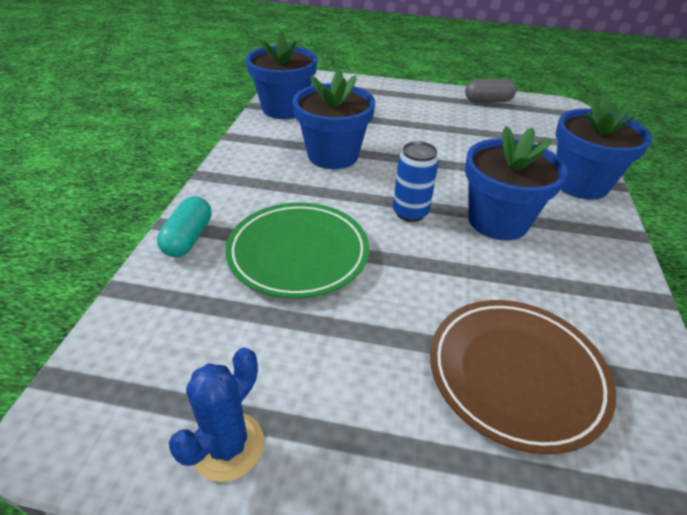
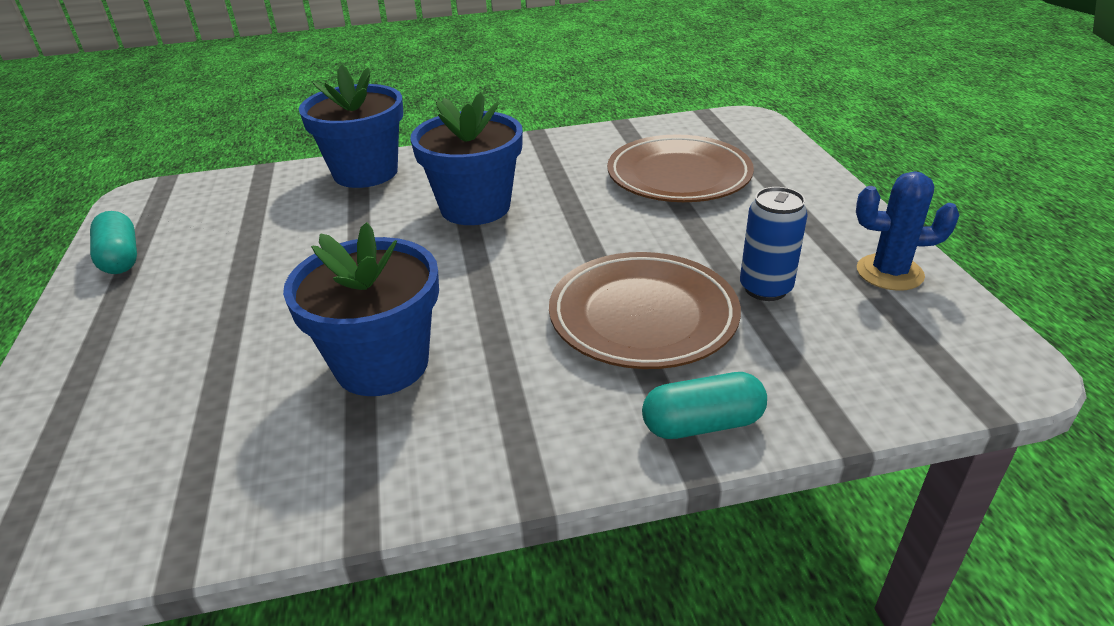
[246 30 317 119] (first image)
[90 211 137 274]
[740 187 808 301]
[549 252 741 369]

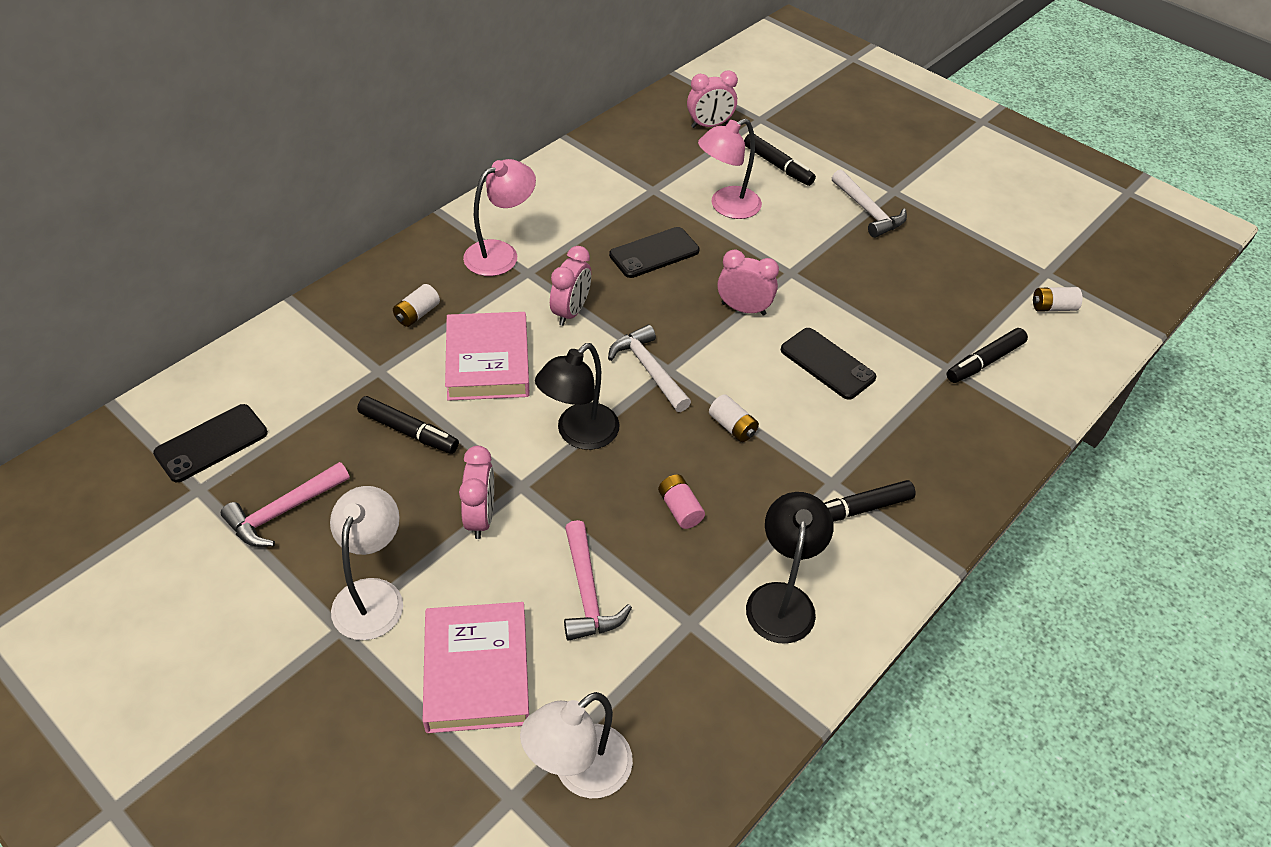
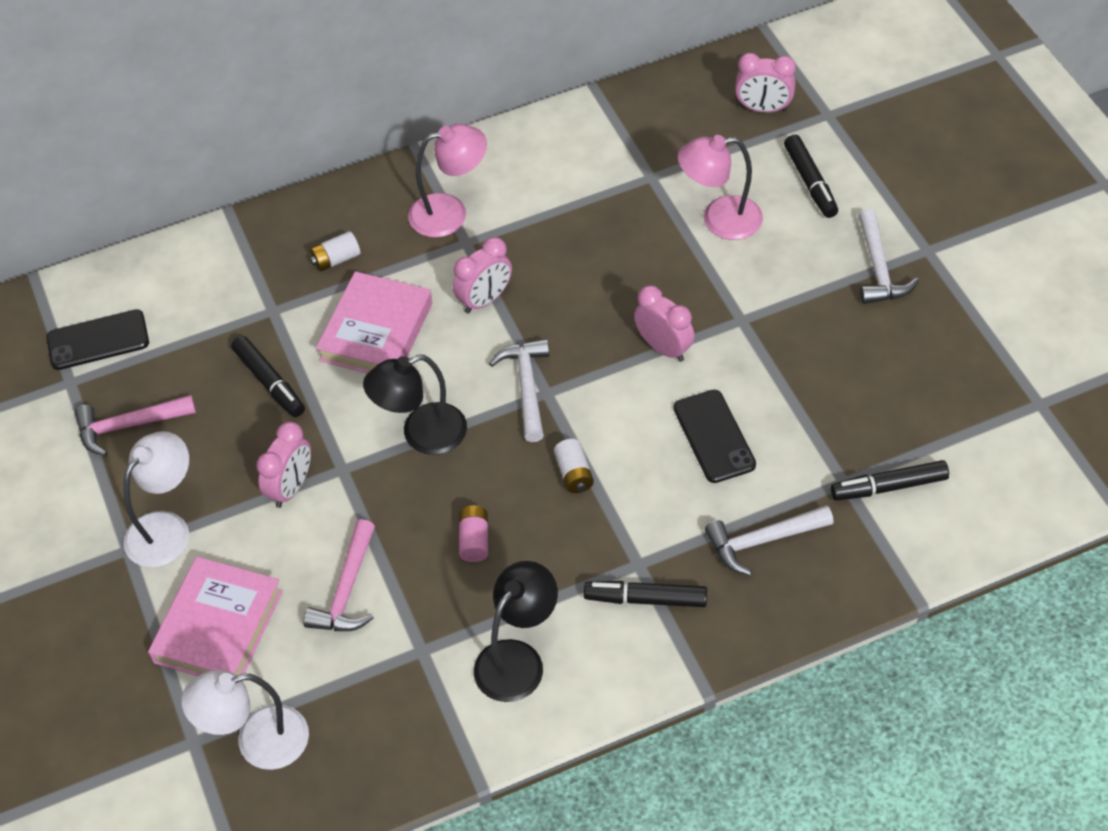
[609 227 700 278] (first image)
[1033 287 1083 312] (first image)
[705 505 834 576]

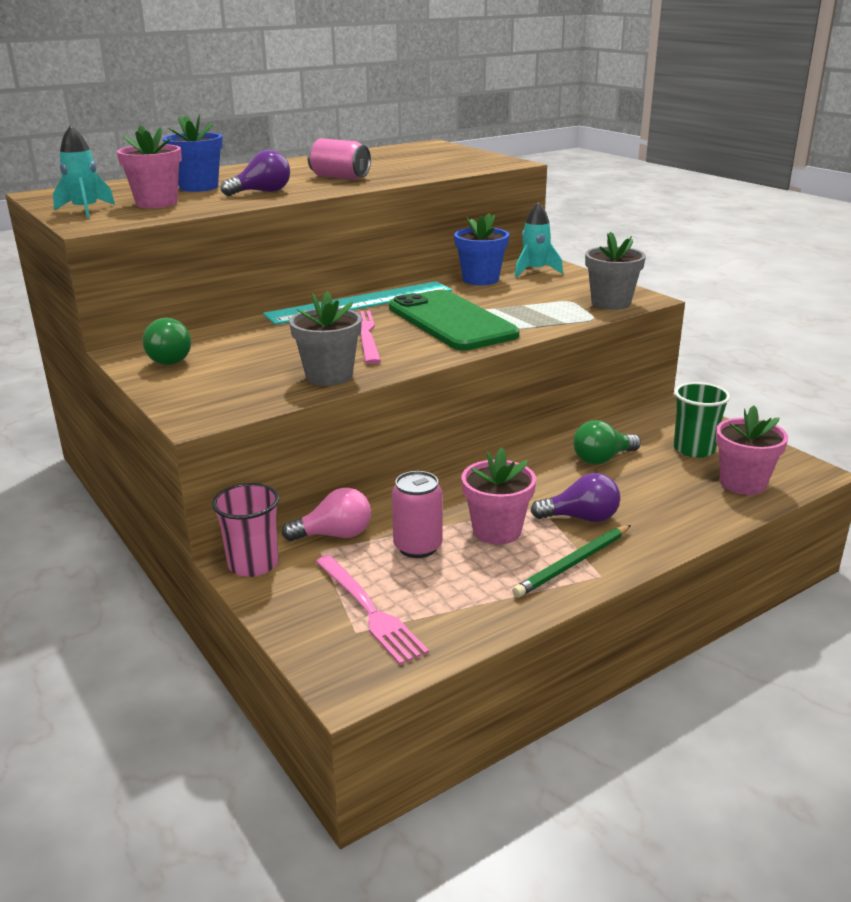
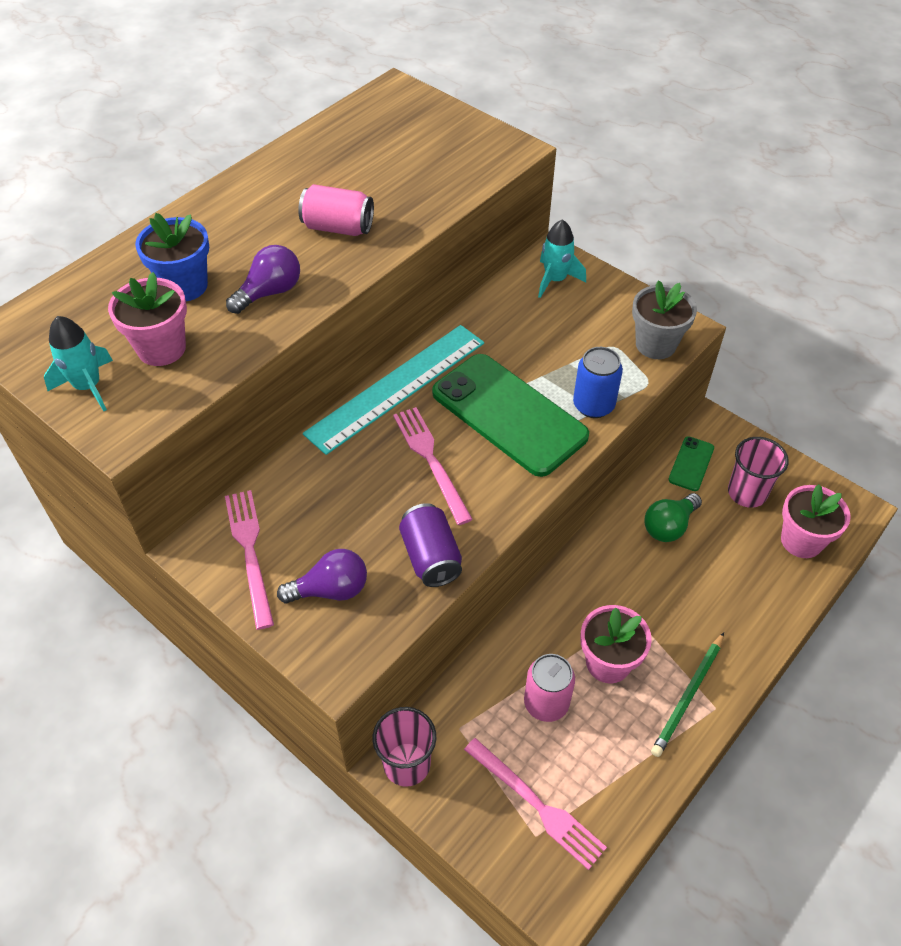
[454 213 509 285] (first image)
[399 503 462 587]
[225 490 274 630]
[728 437 789 508]
[277 549 367 603]
[282 488 371 541] (first image)
[573 347 623 418]
[668 436 714 491]

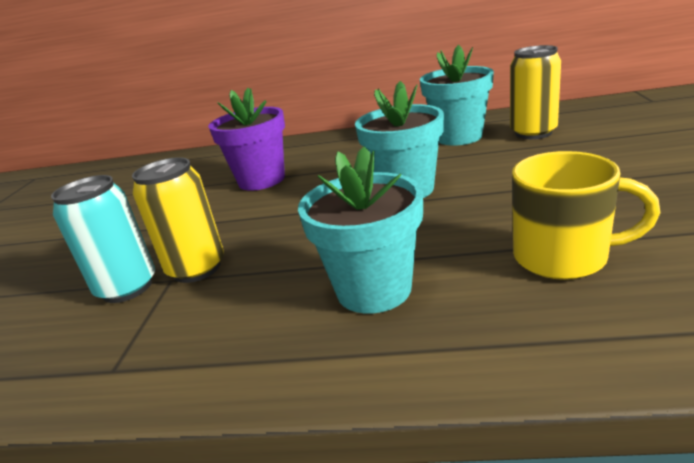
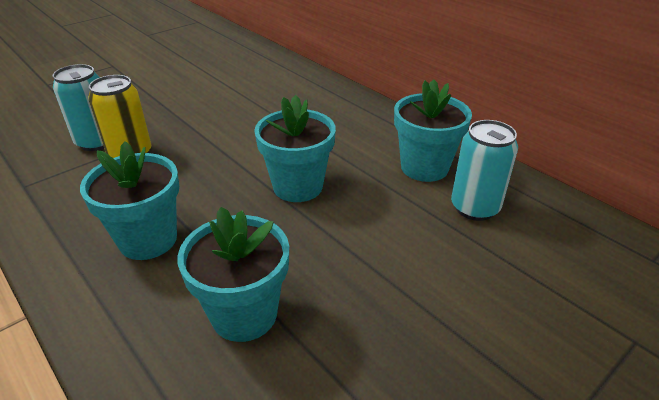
[451 120 518 221]
[208 88 285 191] (first image)
[178 207 289 342]

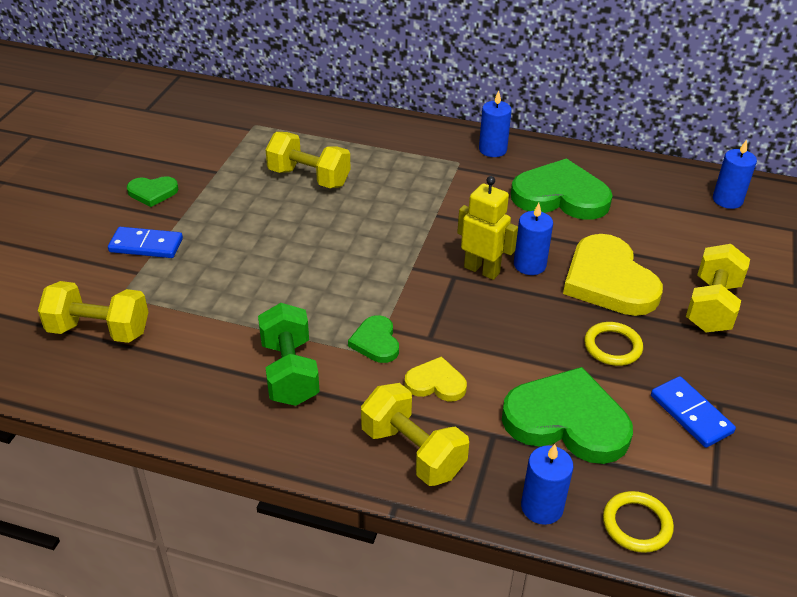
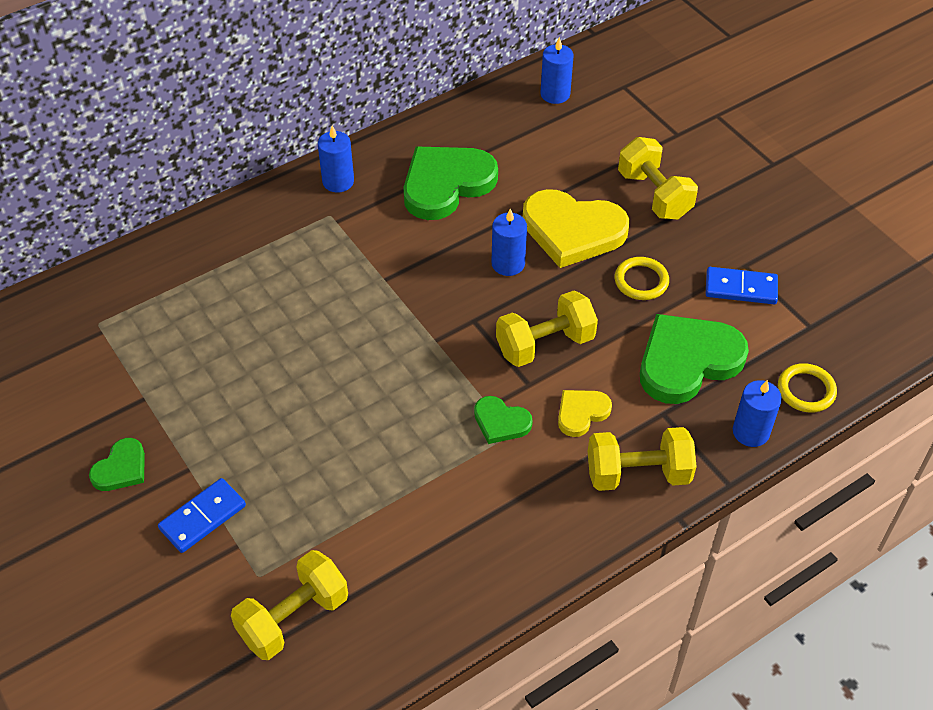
[496 291 598 367]
[457 176 518 280] (first image)
[258 303 320 406] (first image)

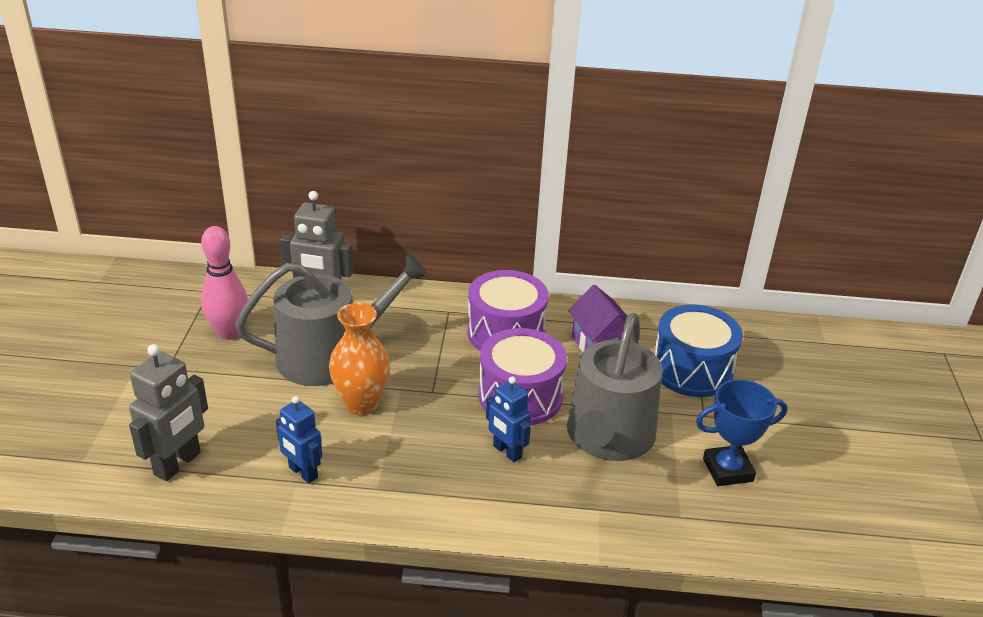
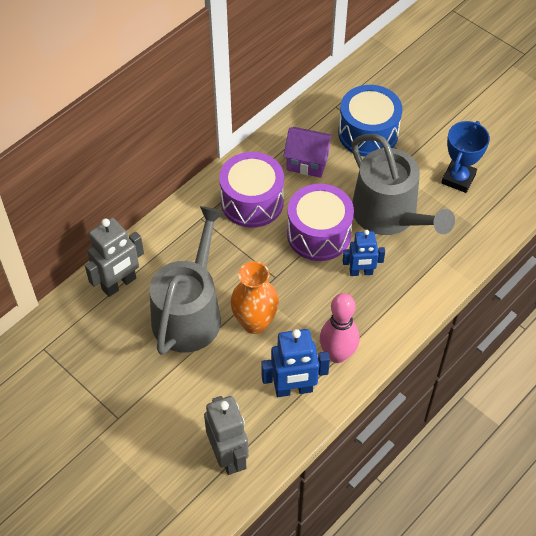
[320 293 360 363]
[261 329 330 397]

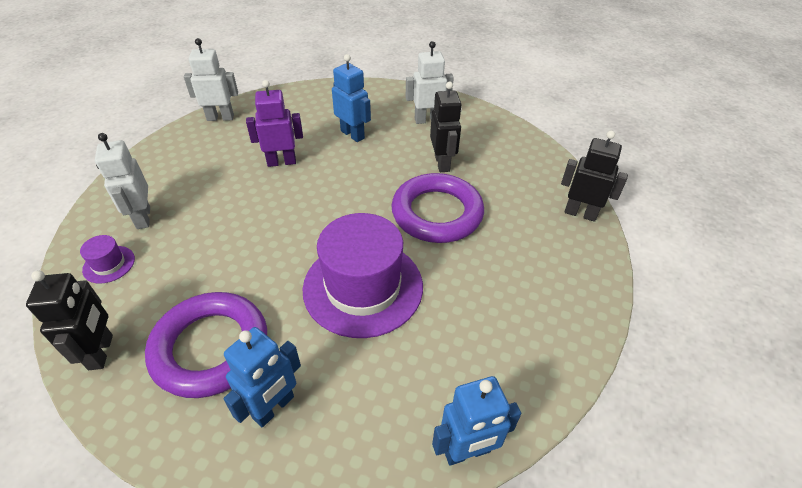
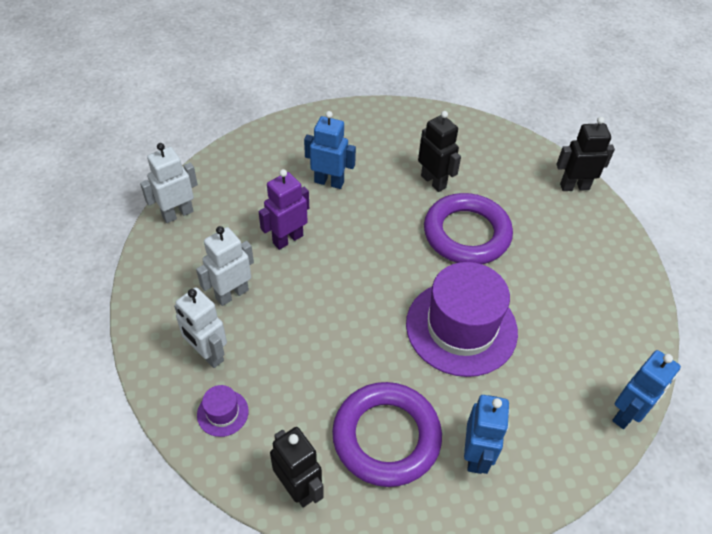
[196 226 254 306]

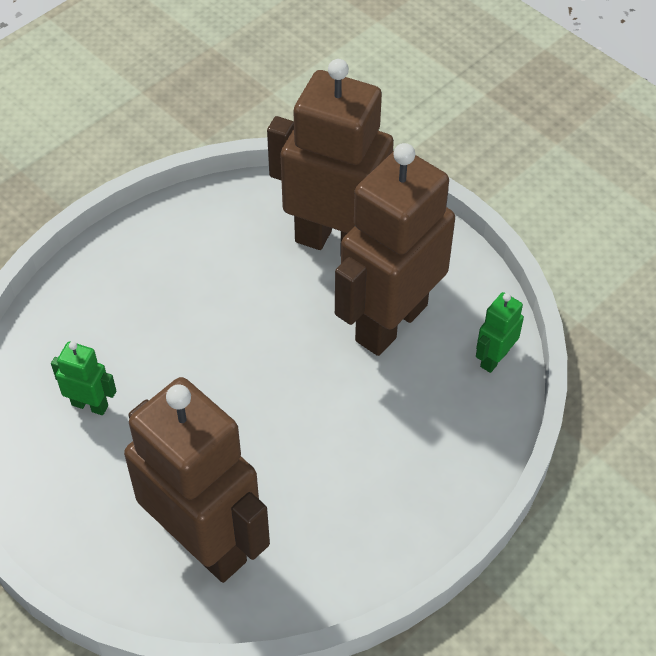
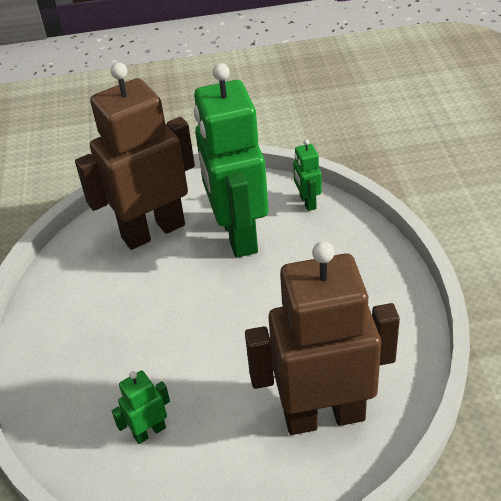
[194 63 269 258]

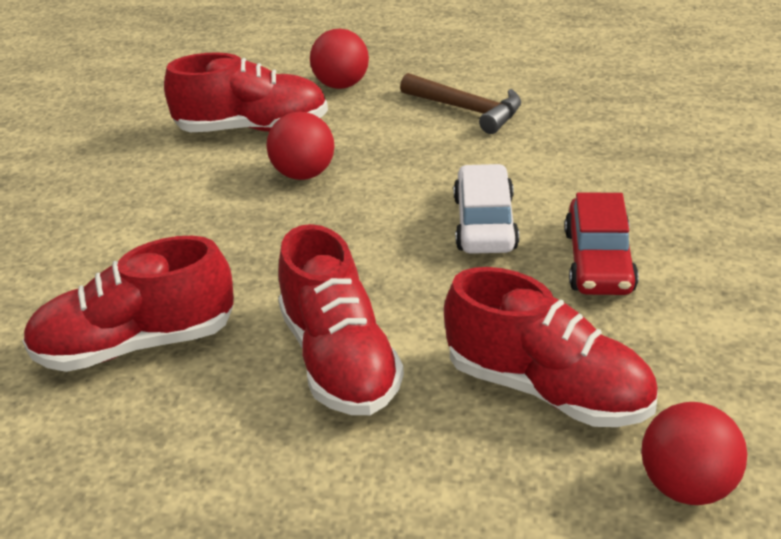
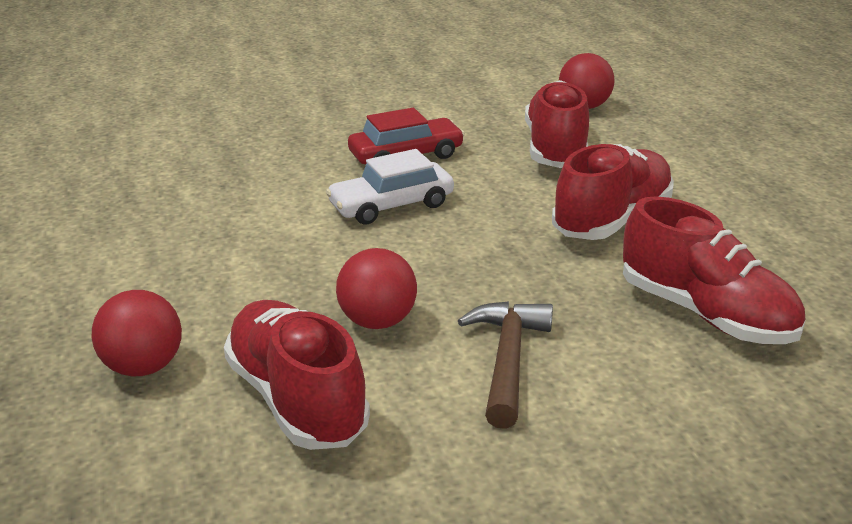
[458 301 553 429]

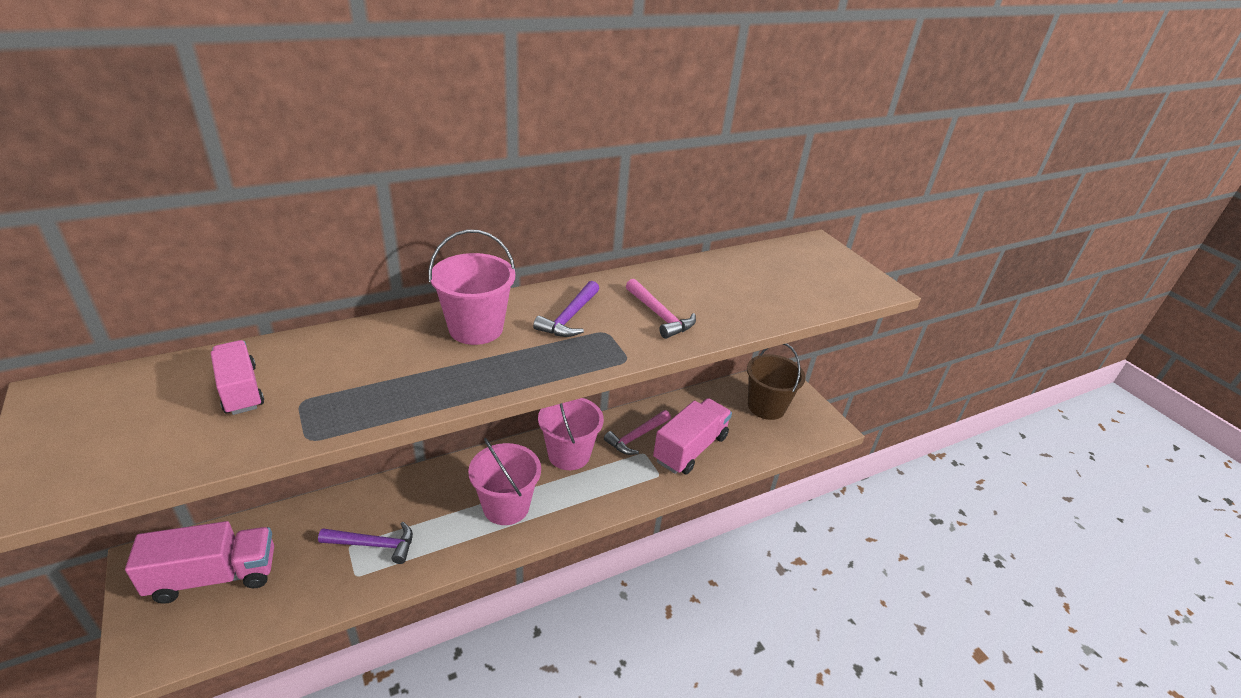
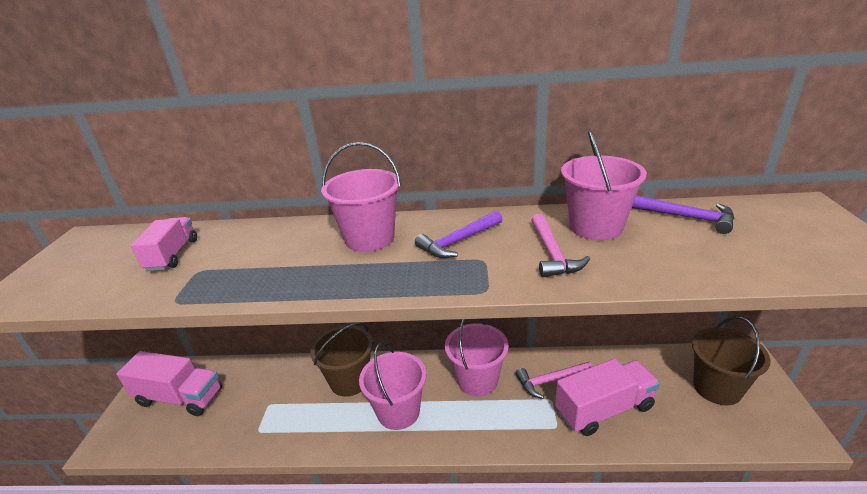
[632 195 734 234]
[561 130 647 240]
[310 323 373 397]

